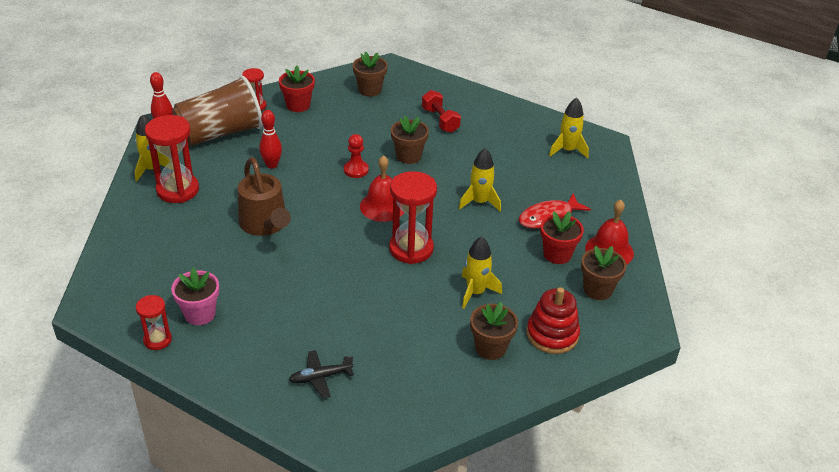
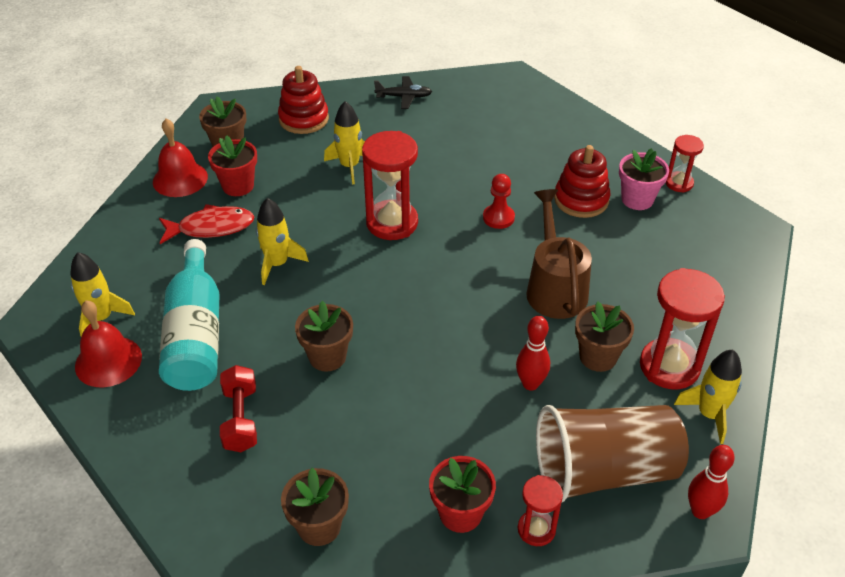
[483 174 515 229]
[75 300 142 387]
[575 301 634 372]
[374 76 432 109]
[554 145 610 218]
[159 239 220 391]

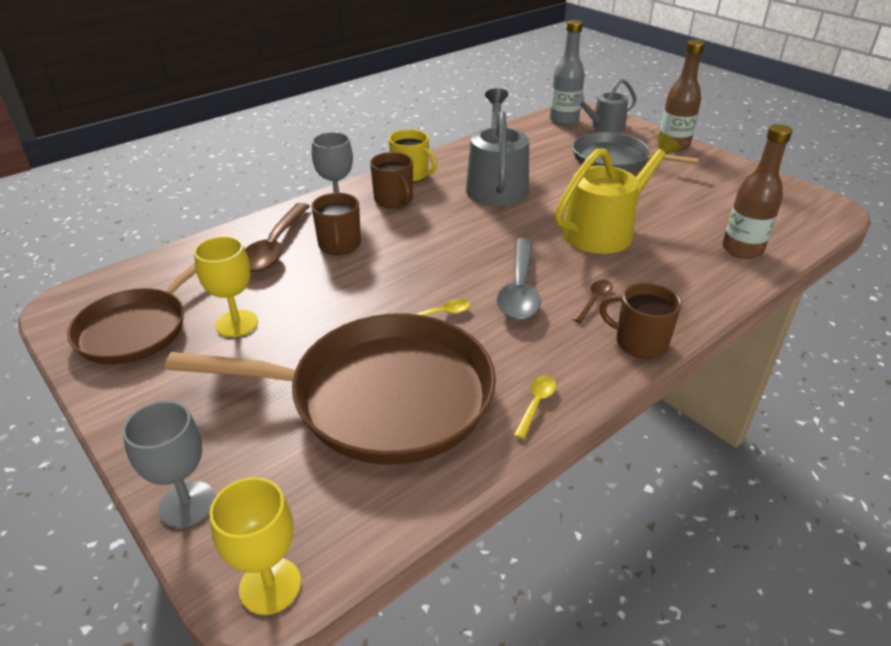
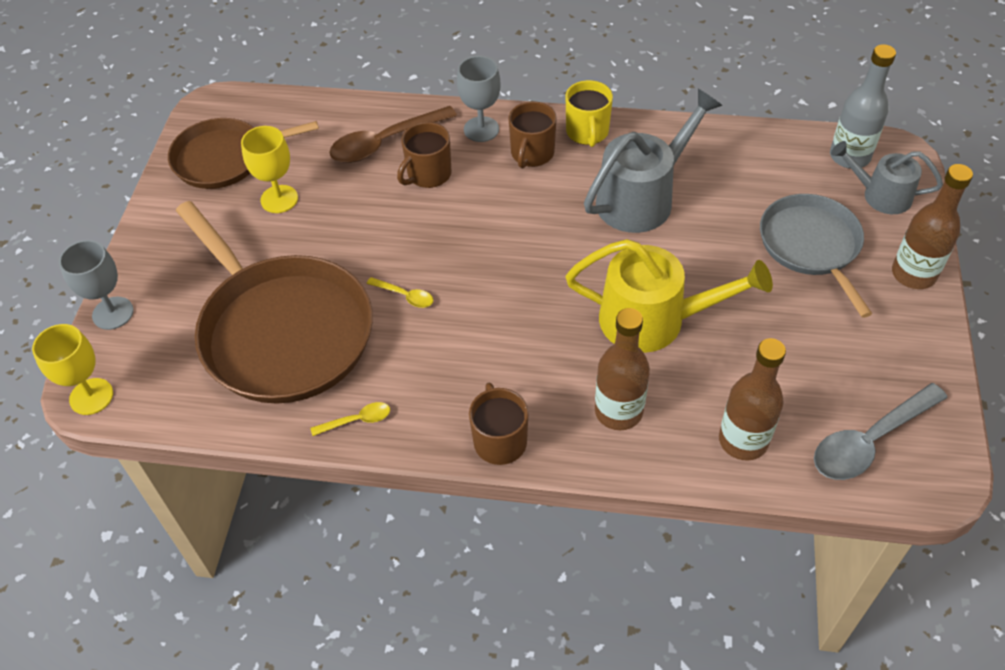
[814 383 948 480]
[573 280 613 323] (first image)
[595 308 650 430]

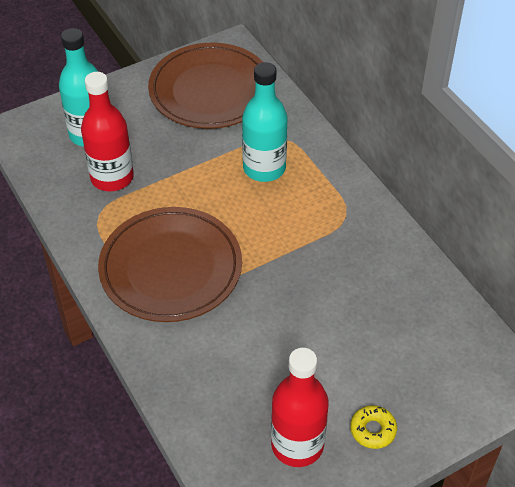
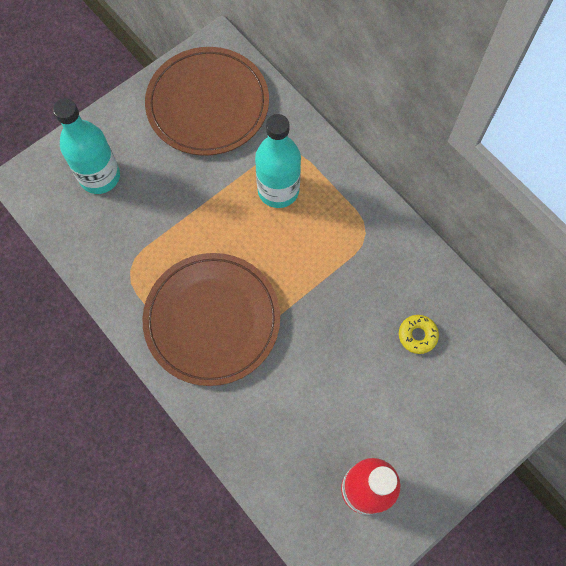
[81 72 134 191] (first image)
[399 315 439 354]

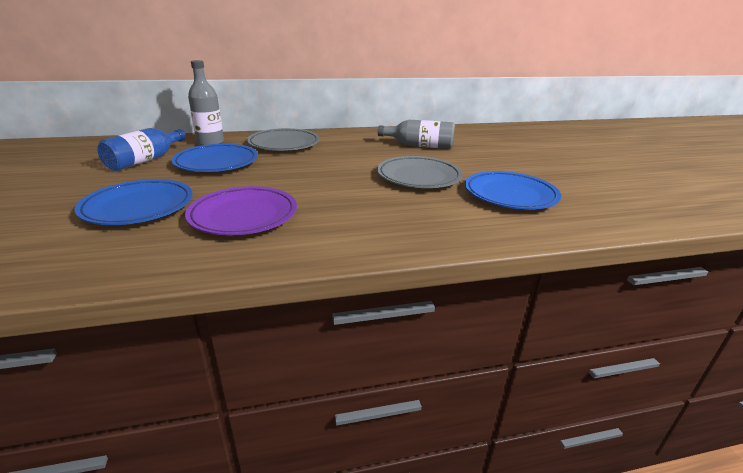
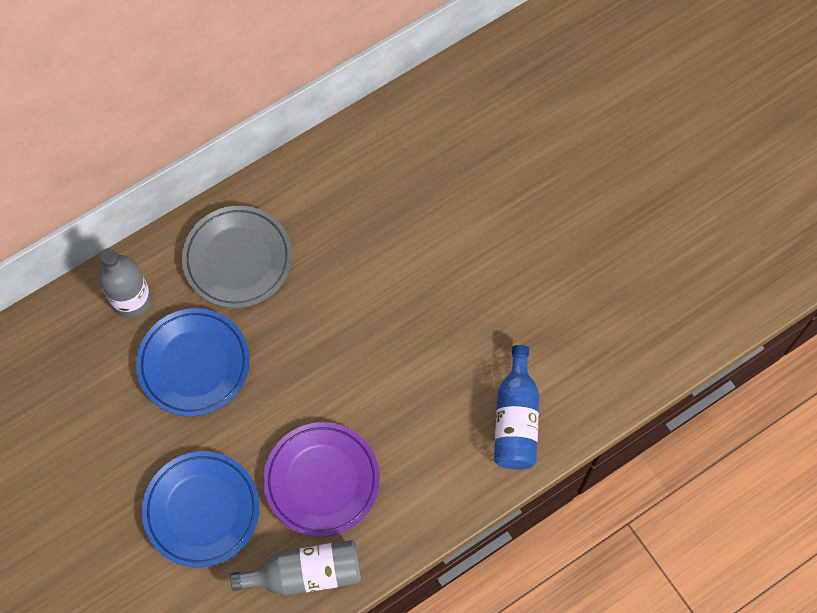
[230 540 361 596]
[494 345 539 470]
[377 156 463 188] (first image)
[465 171 561 210] (first image)

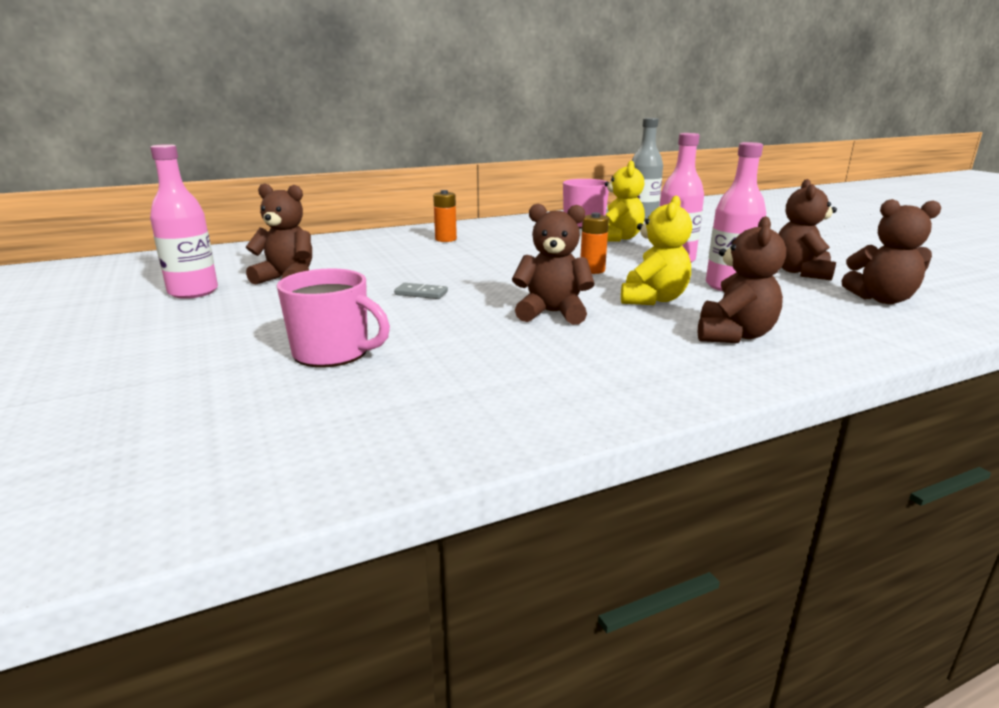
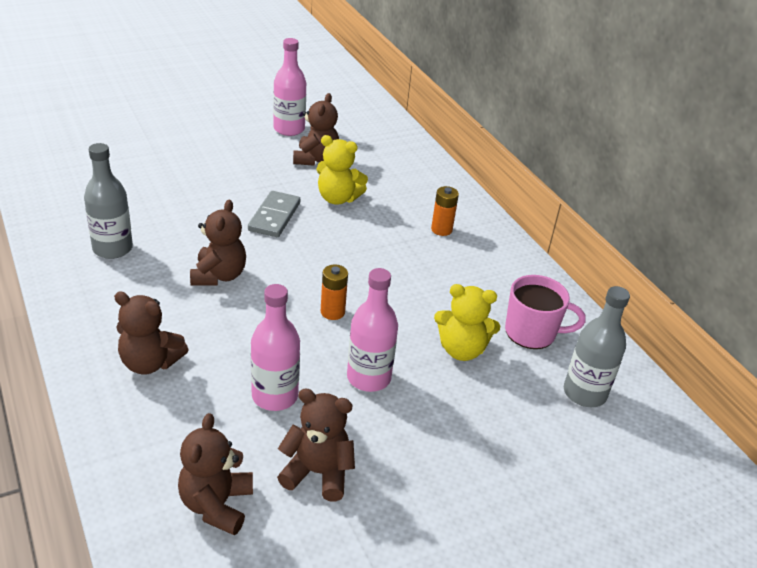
[316 135 368 205]
[277 268 390 367] (first image)
[248 191 300 237]
[84 143 133 259]

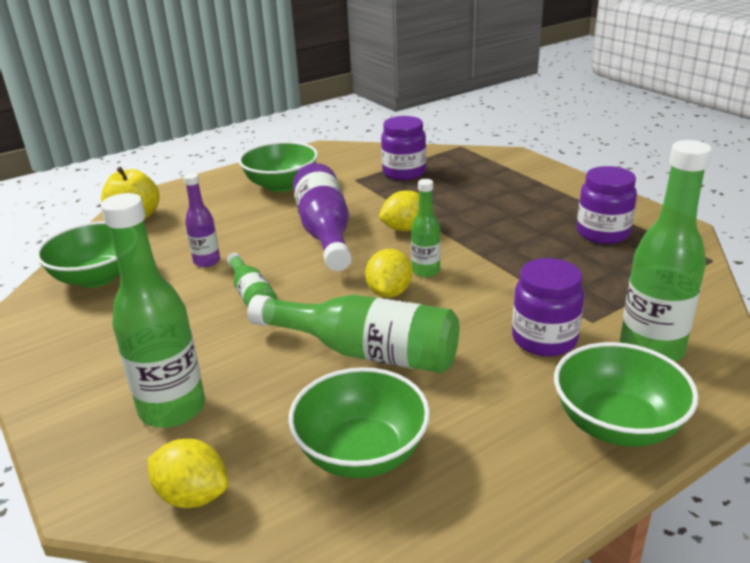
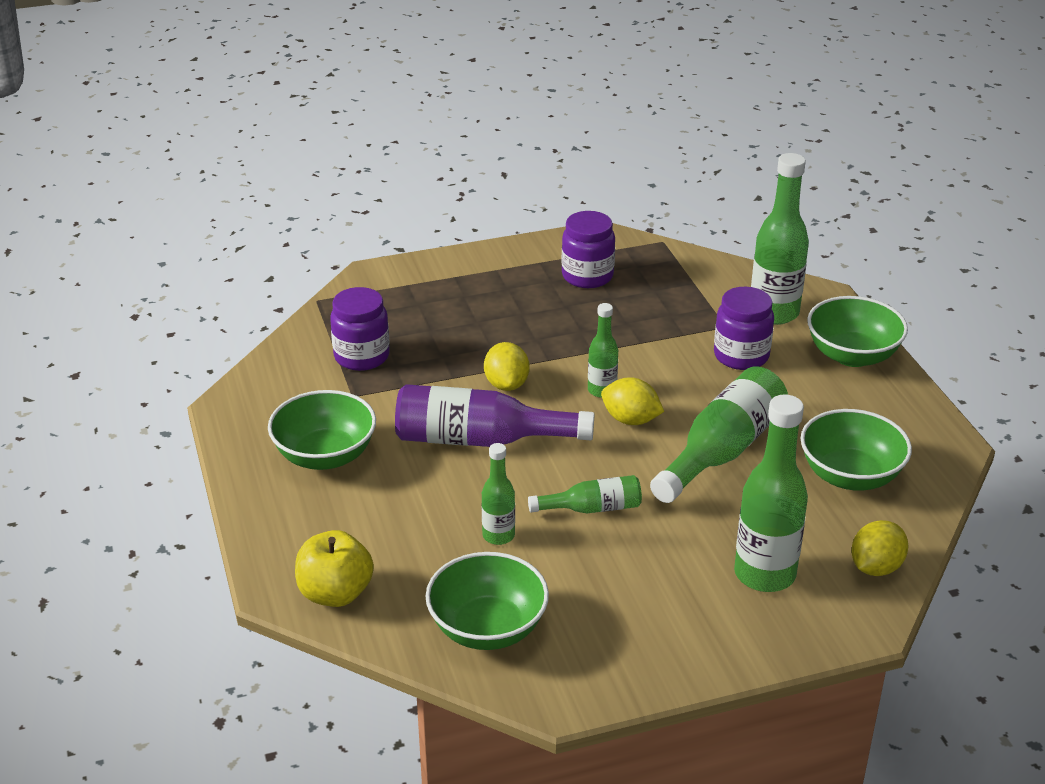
[481 443 515 545]

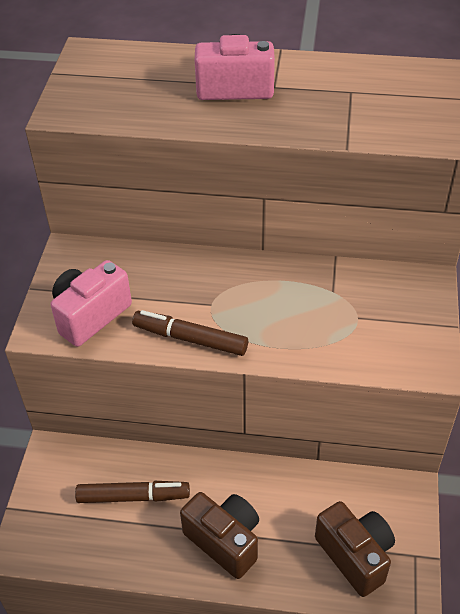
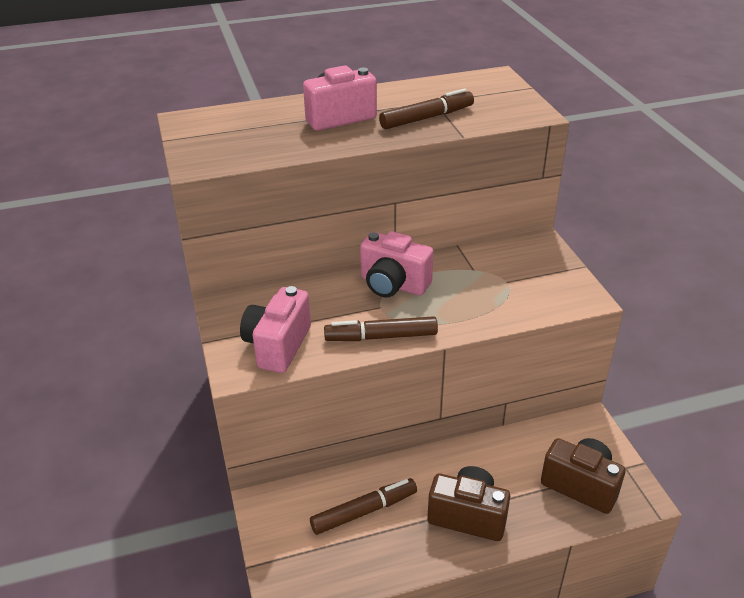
[379 89 474 129]
[360 231 434 298]

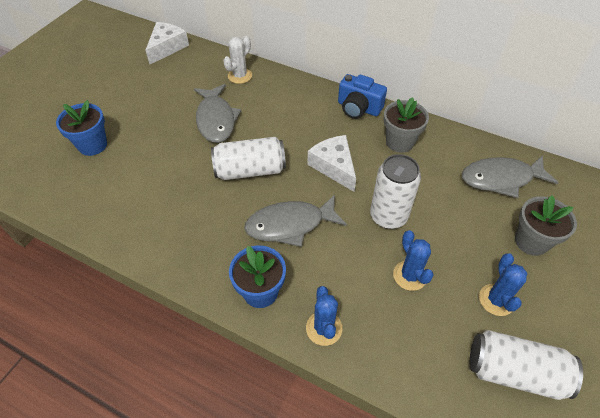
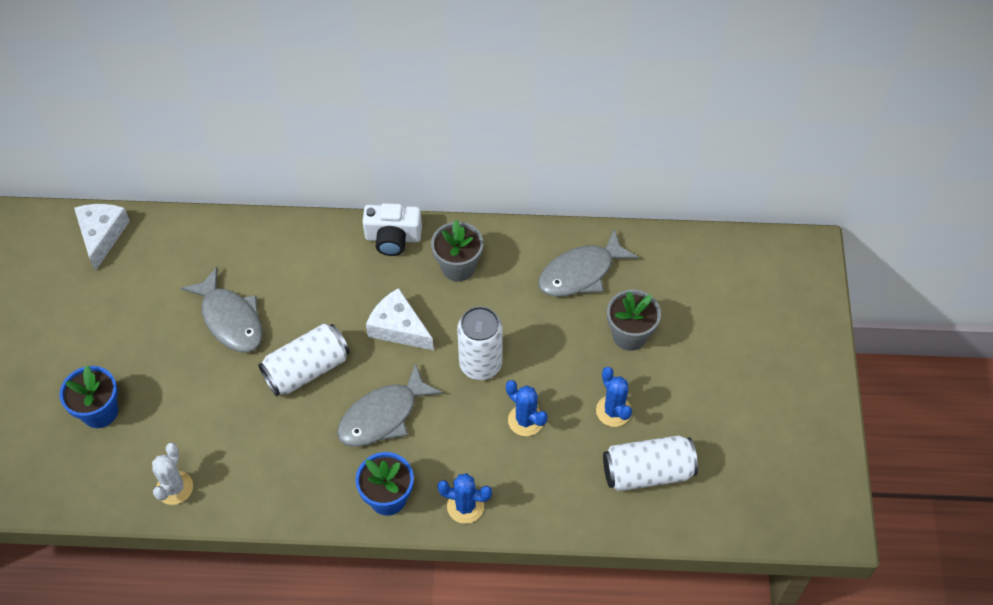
[152 443 193 505]
[363 203 422 256]
[437 473 492 524]

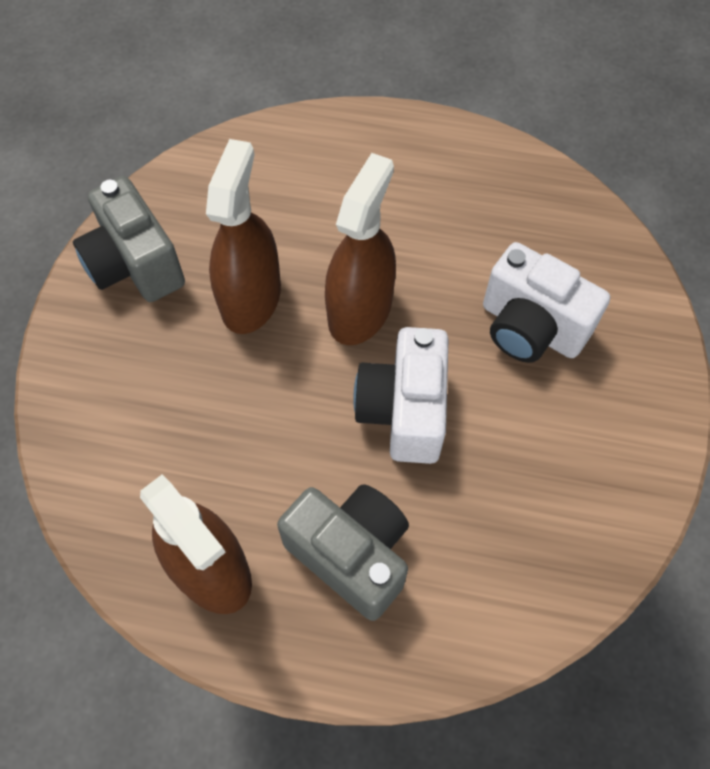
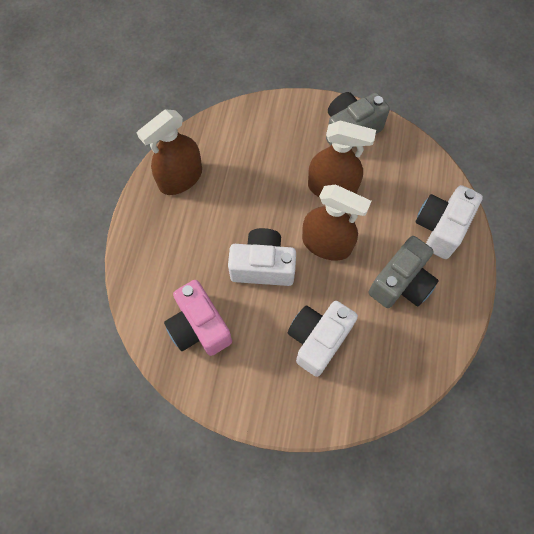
[369 236 439 308]
[416 185 483 259]
[164 280 232 356]

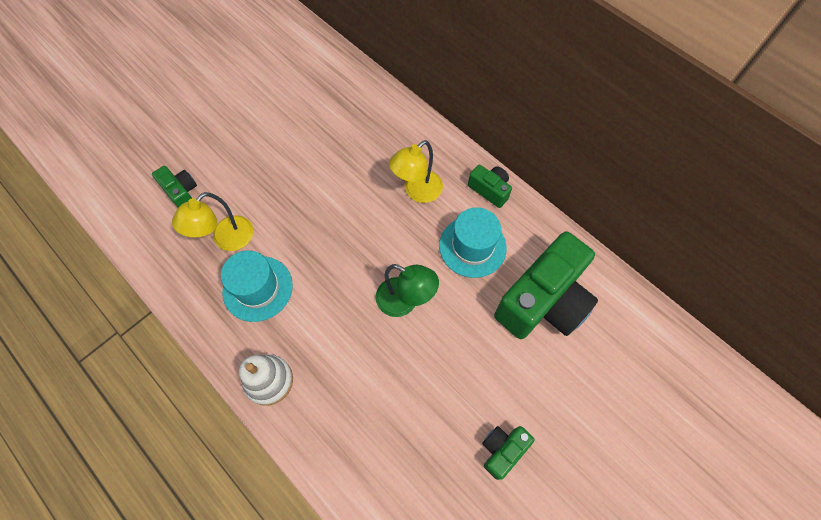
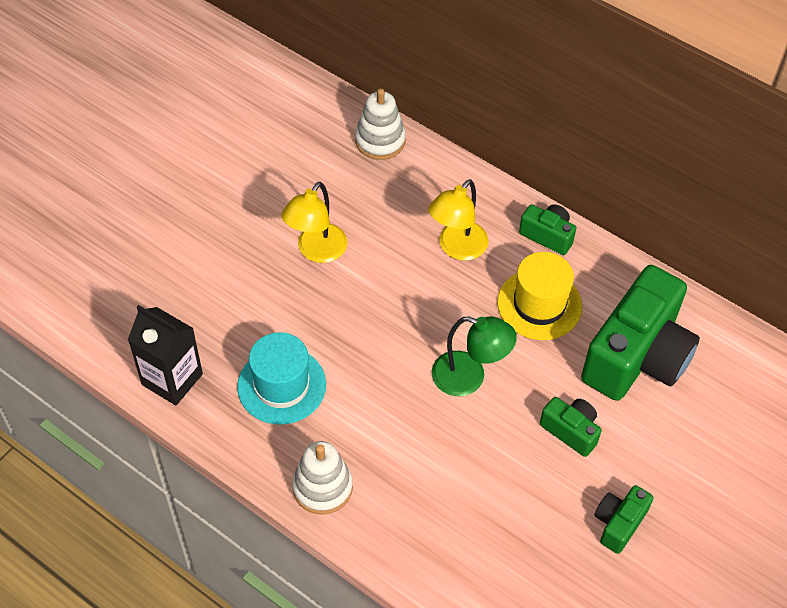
[540 397 602 457]
[281 182 348 263]
[497 252 582 340]
[355 89 406 160]
[128 305 203 405]

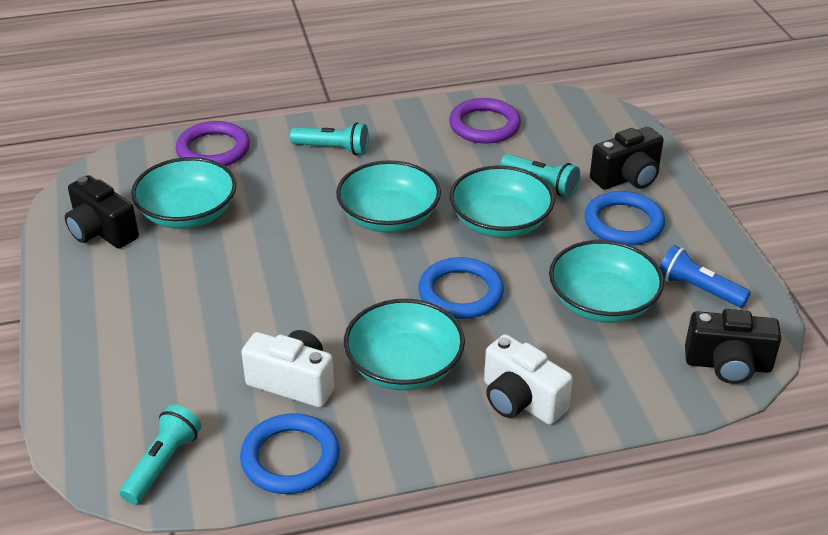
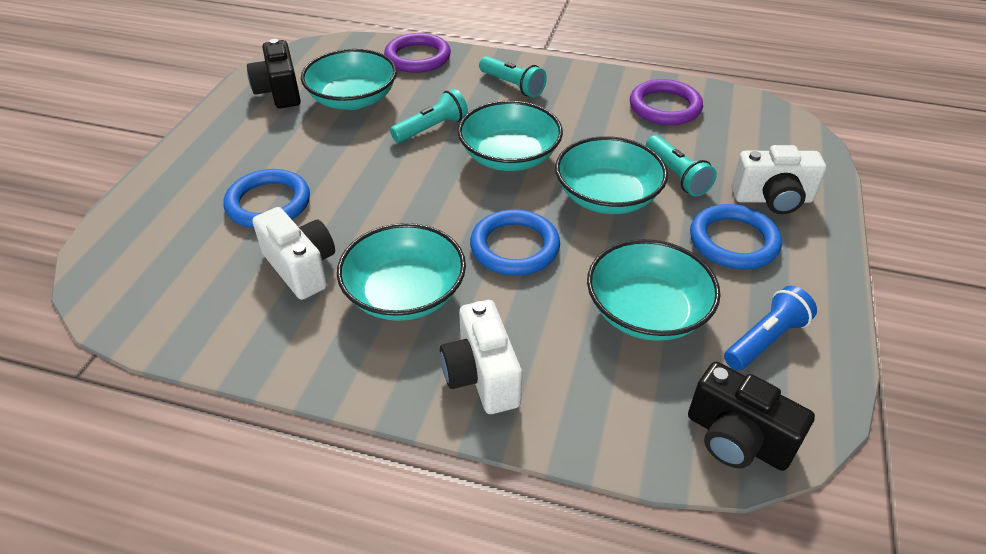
[731 145 826 214]
[724 286 817 370]
[390 89 468 143]
[223 169 310 228]

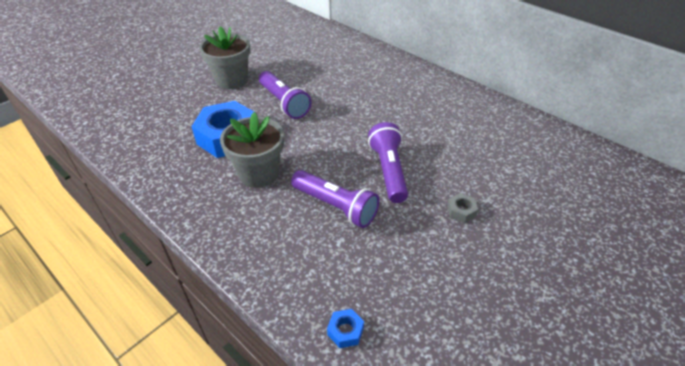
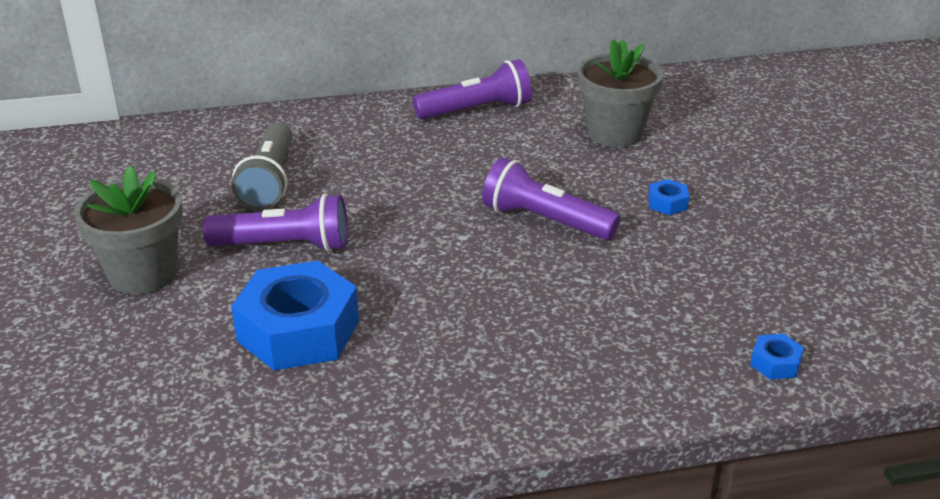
[578 39 663 147]
[413 59 532 120]
[648 179 689 215]
[231 122 292 210]

